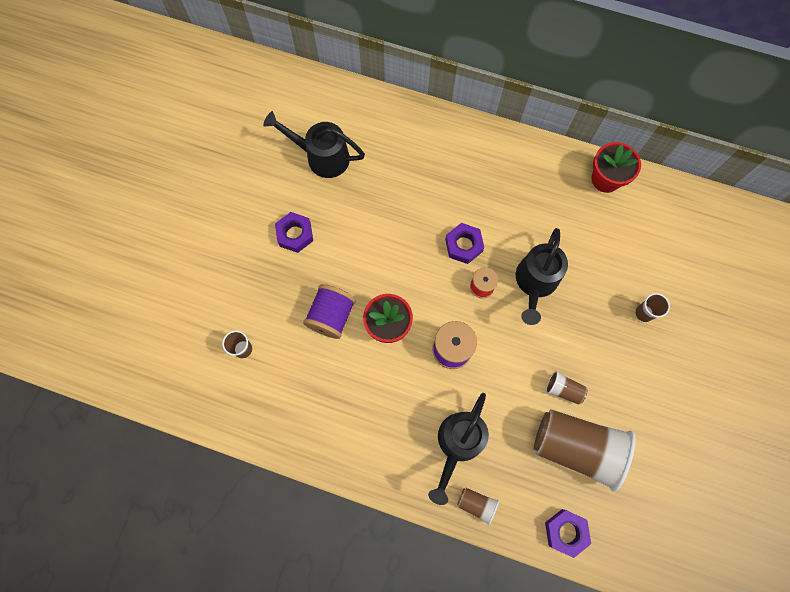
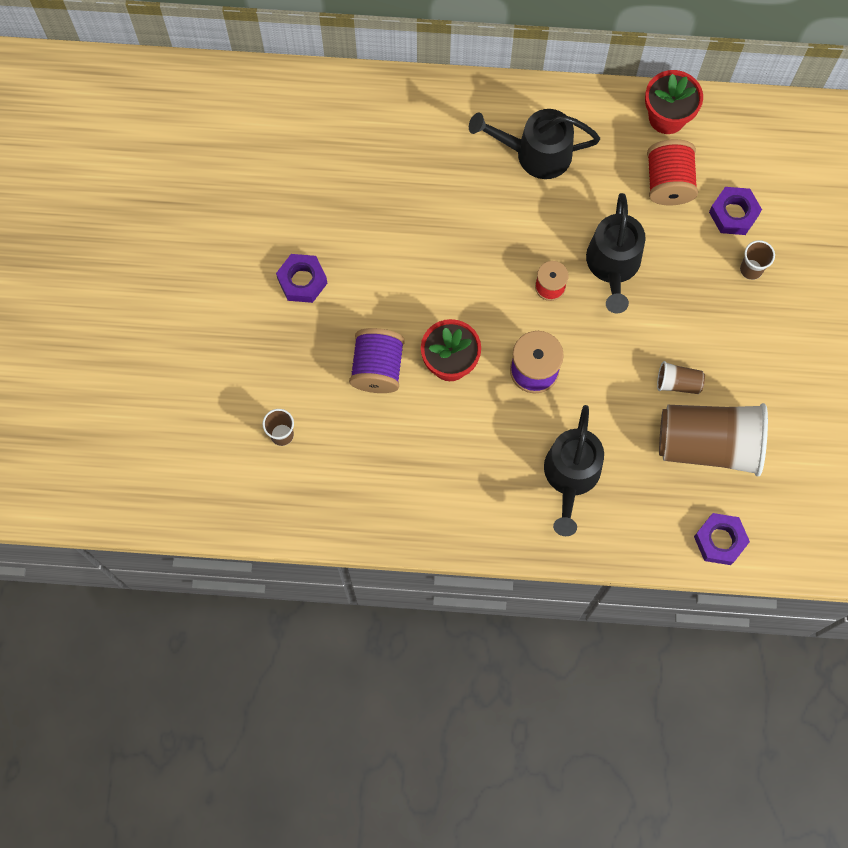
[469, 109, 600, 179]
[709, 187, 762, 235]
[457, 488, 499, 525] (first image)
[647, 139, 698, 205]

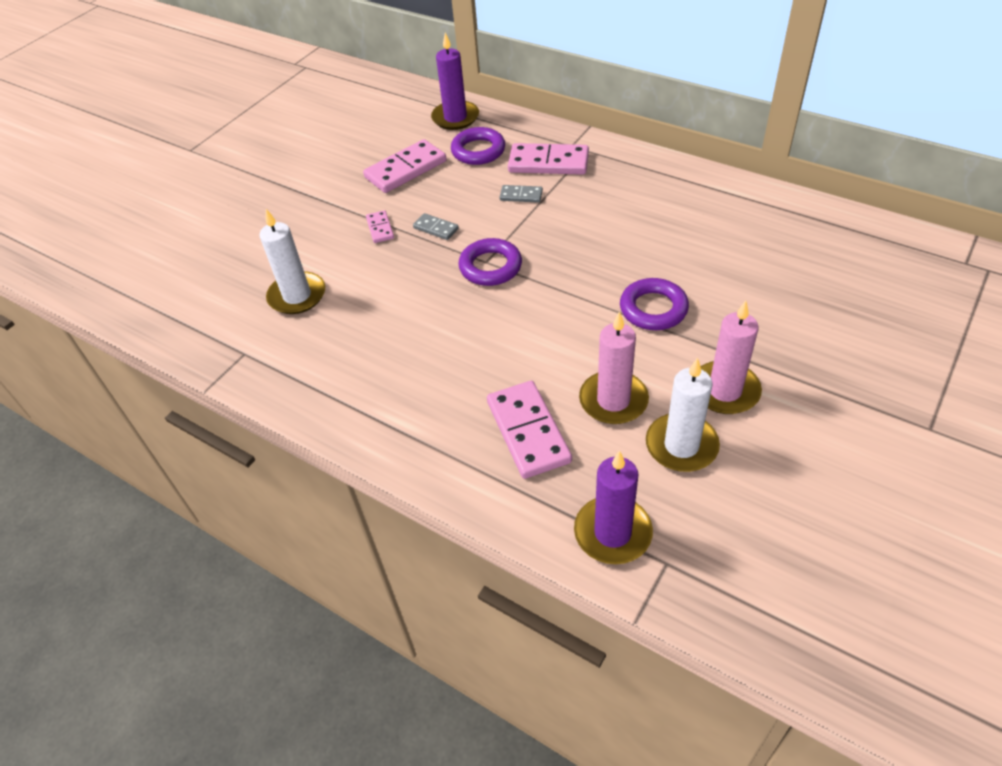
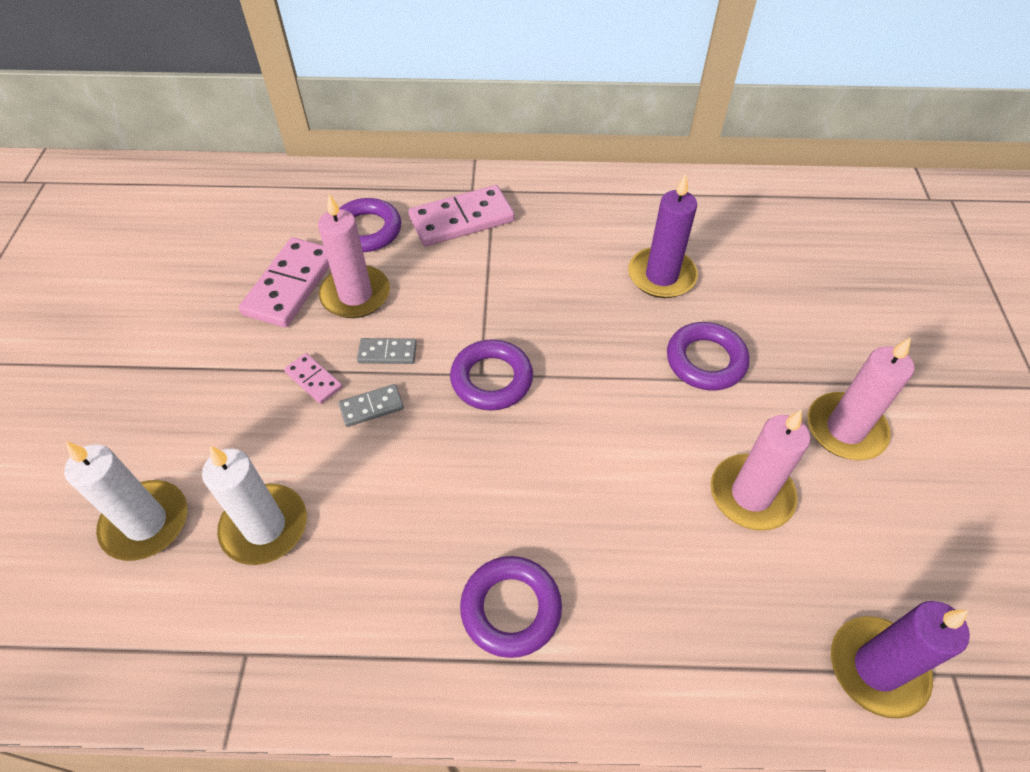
[628, 174, 698, 298]
[339, 384, 404, 427]
[64, 441, 187, 561]
[487, 381, 572, 479] (first image)
[318, 194, 390, 318]
[460, 556, 562, 658]

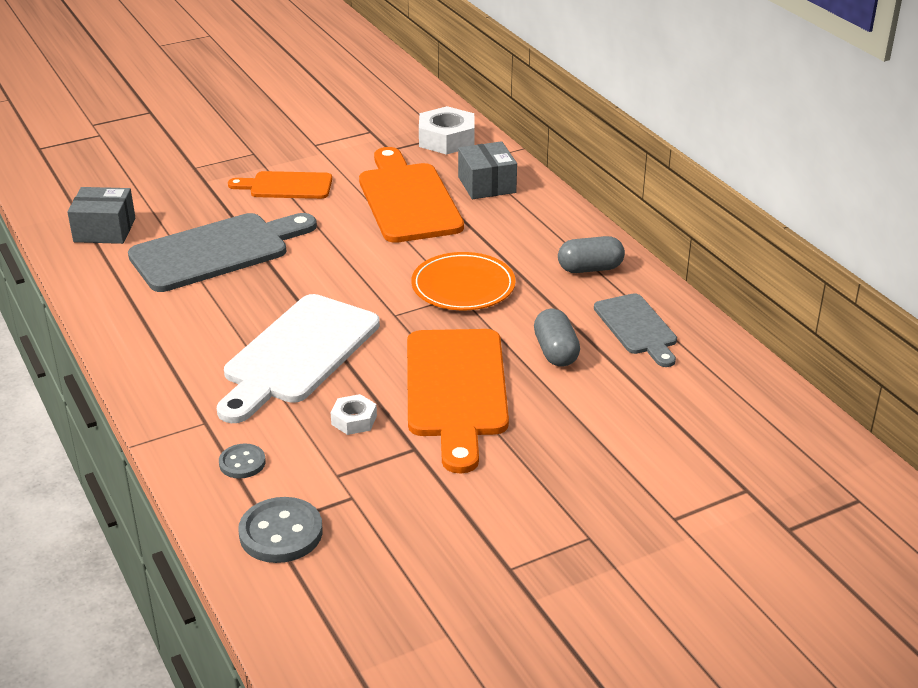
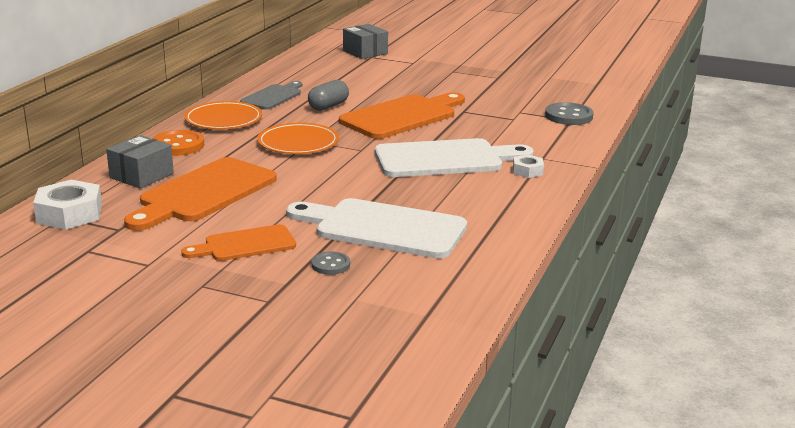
[181, 224, 296, 261]
[343, 24, 388, 59]
[286, 198, 467, 258]
[184, 101, 262, 129]
[513, 155, 544, 178]
[311, 251, 350, 275]
[152, 130, 204, 156]

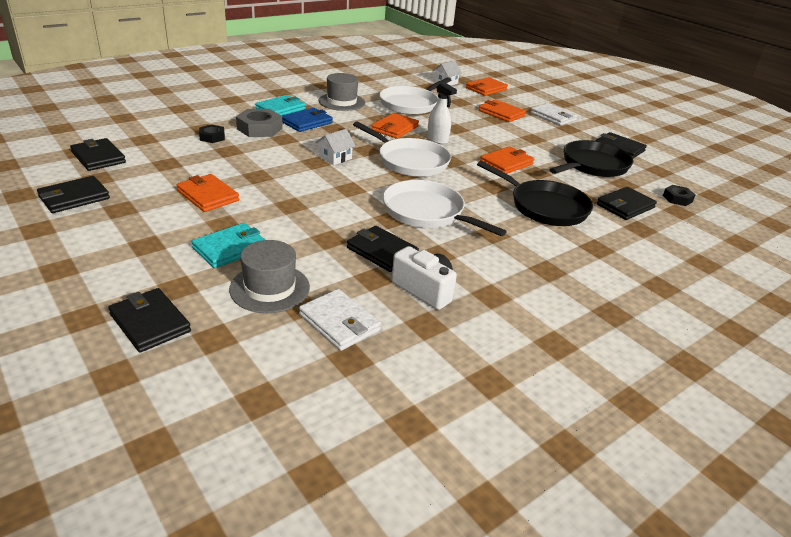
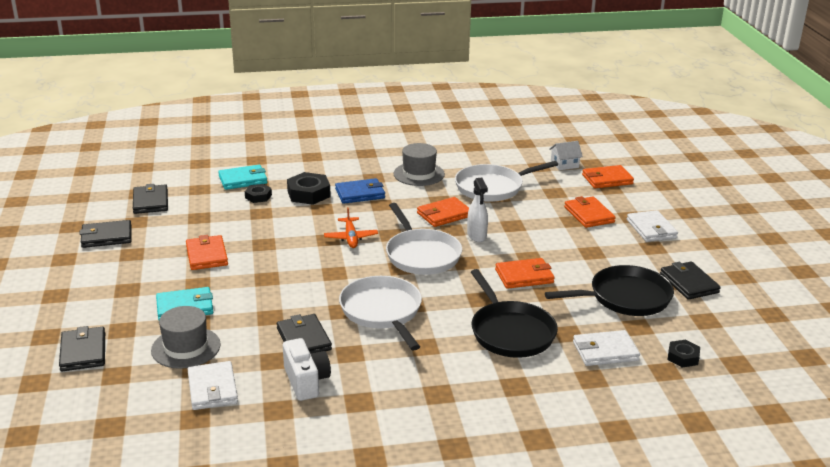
[218, 165, 267, 190]
[287, 172, 331, 205]
[324, 207, 378, 248]
[573, 330, 640, 366]

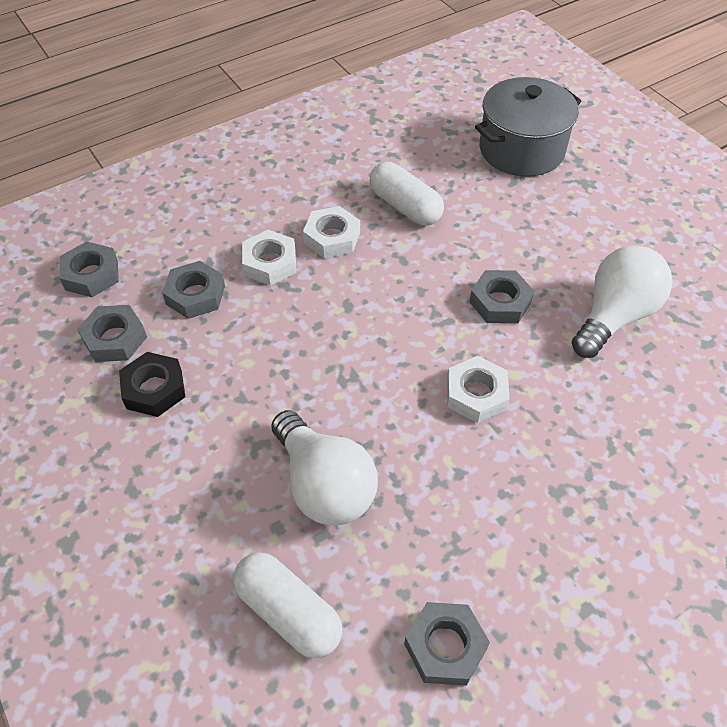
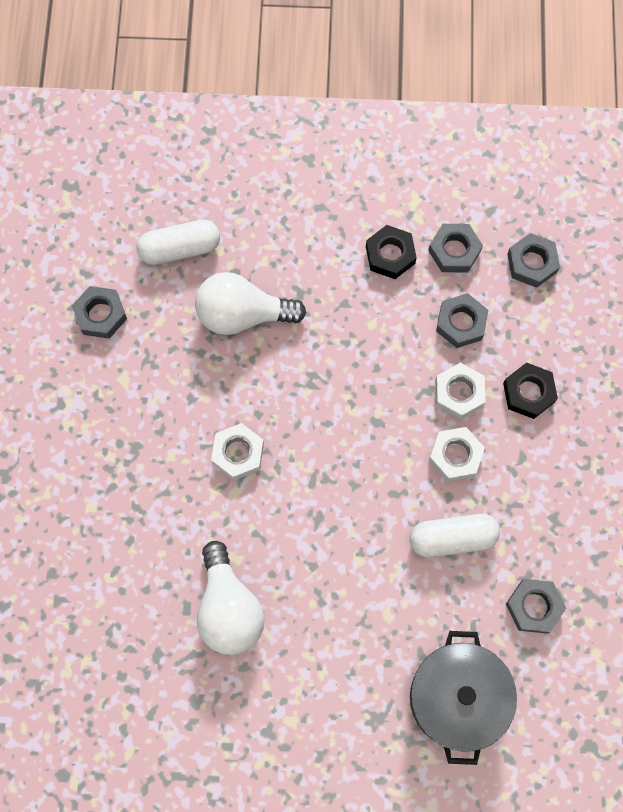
[506, 579, 566, 634]
[503, 363, 558, 419]

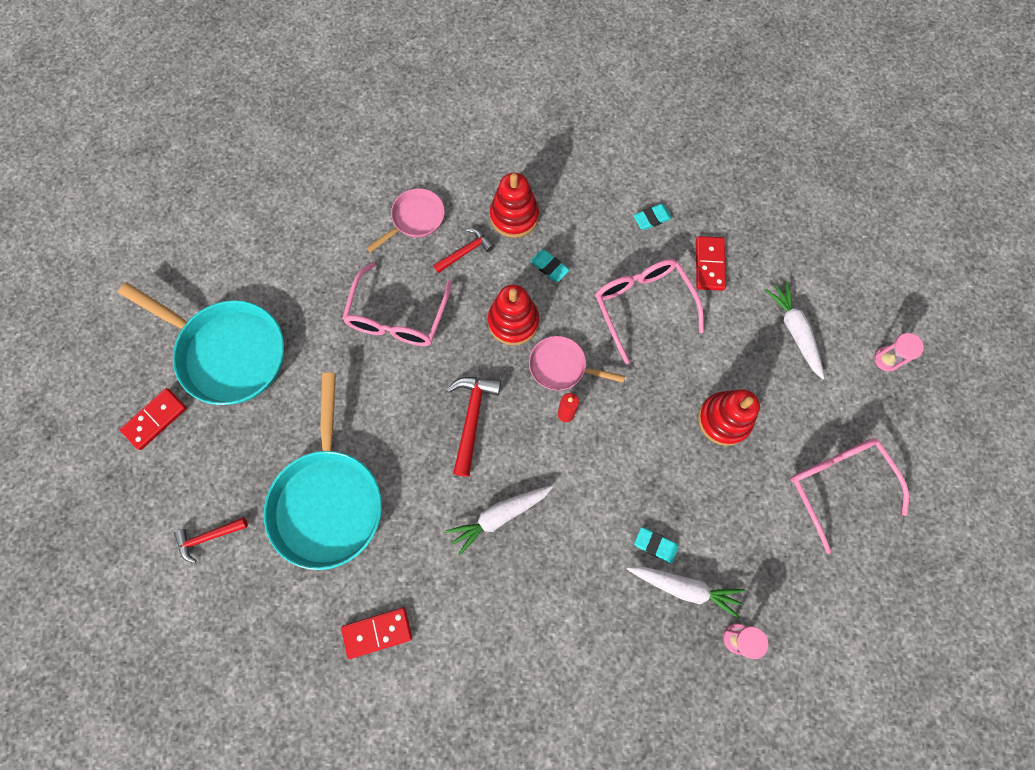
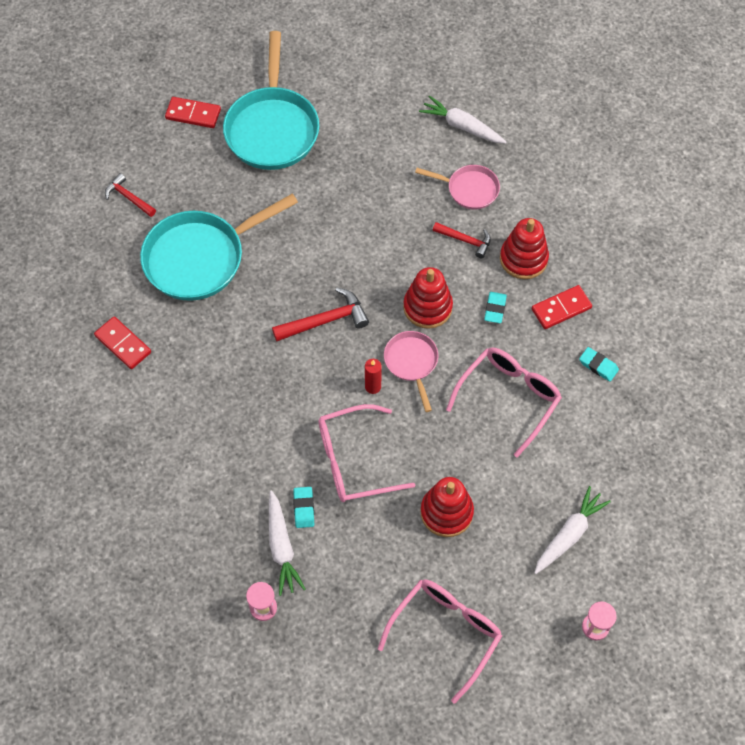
[532, 285, 592, 329]
[319, 404, 415, 502]
[419, 96, 506, 143]

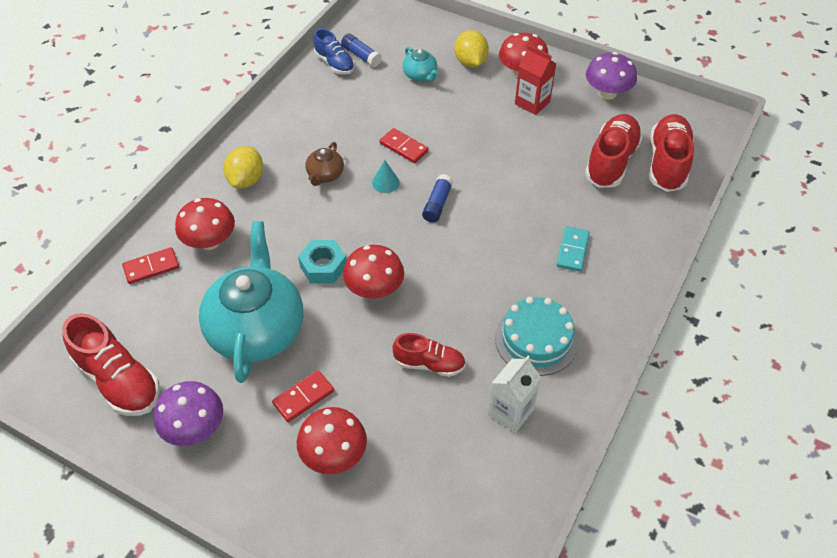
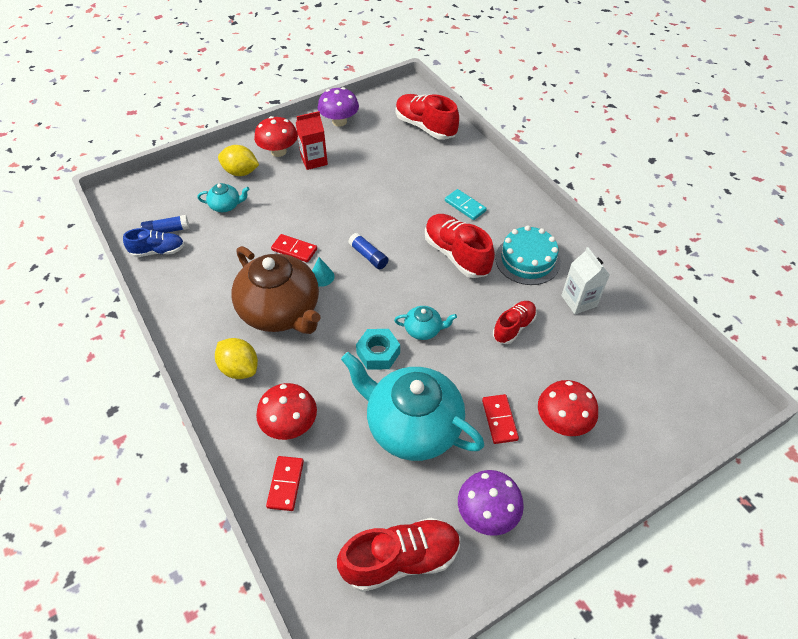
[425, 214, 495, 278]
[271, 234, 317, 262]
[232, 246, 321, 334]
[394, 306, 457, 340]

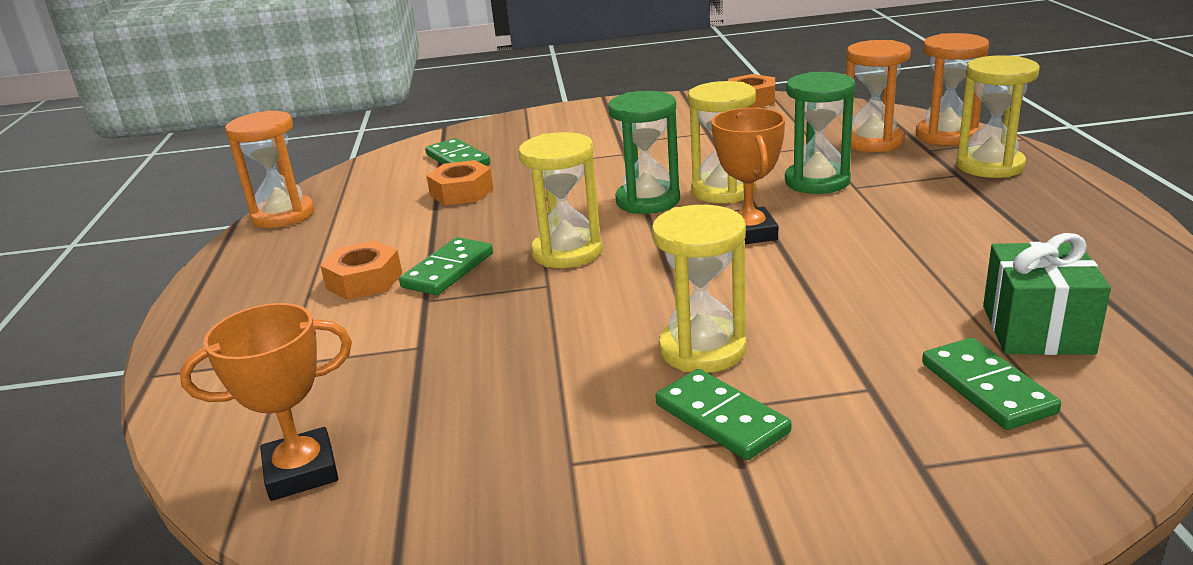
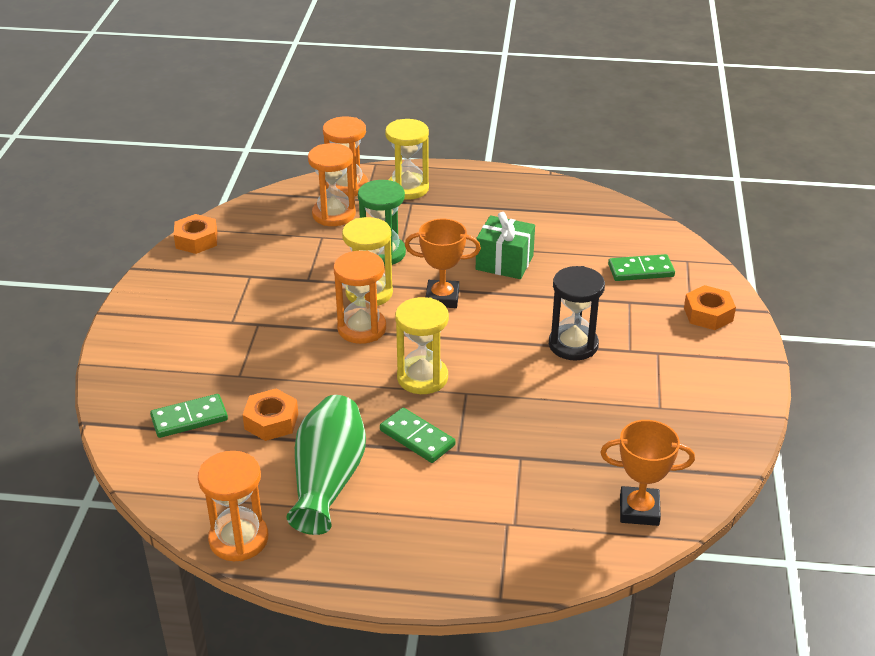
[334, 251, 386, 344]
[549, 266, 605, 361]
[476, 212, 535, 279]
[684, 285, 736, 330]
[600, 420, 695, 526]
[655, 369, 791, 460] (first image)
[286, 395, 366, 535]

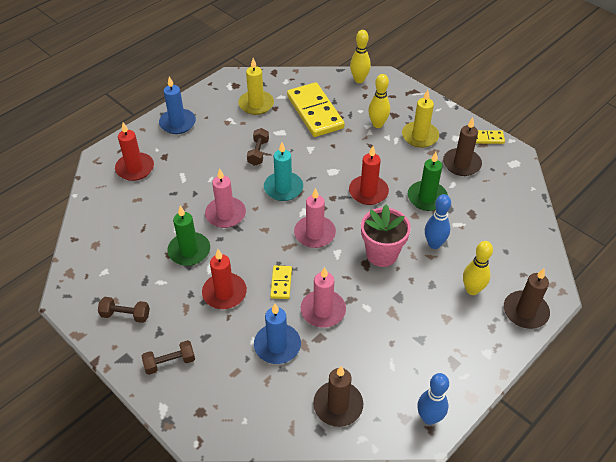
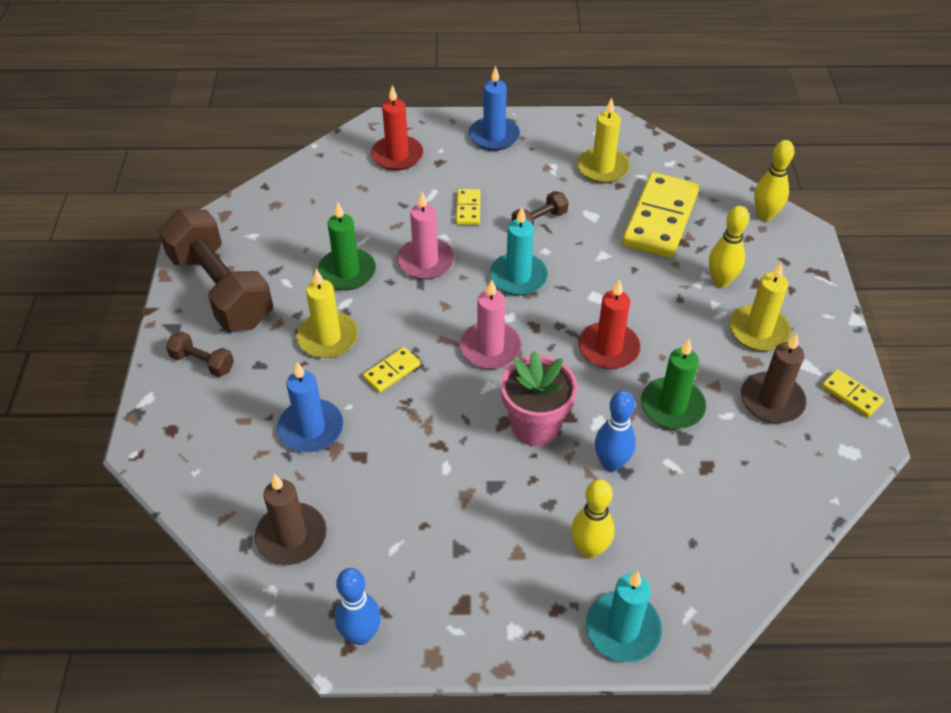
[297, 269, 358, 358]
[301, 267, 346, 328] (first image)
[586, 571, 662, 662]
[158, 209, 273, 330]
[456, 189, 481, 225]

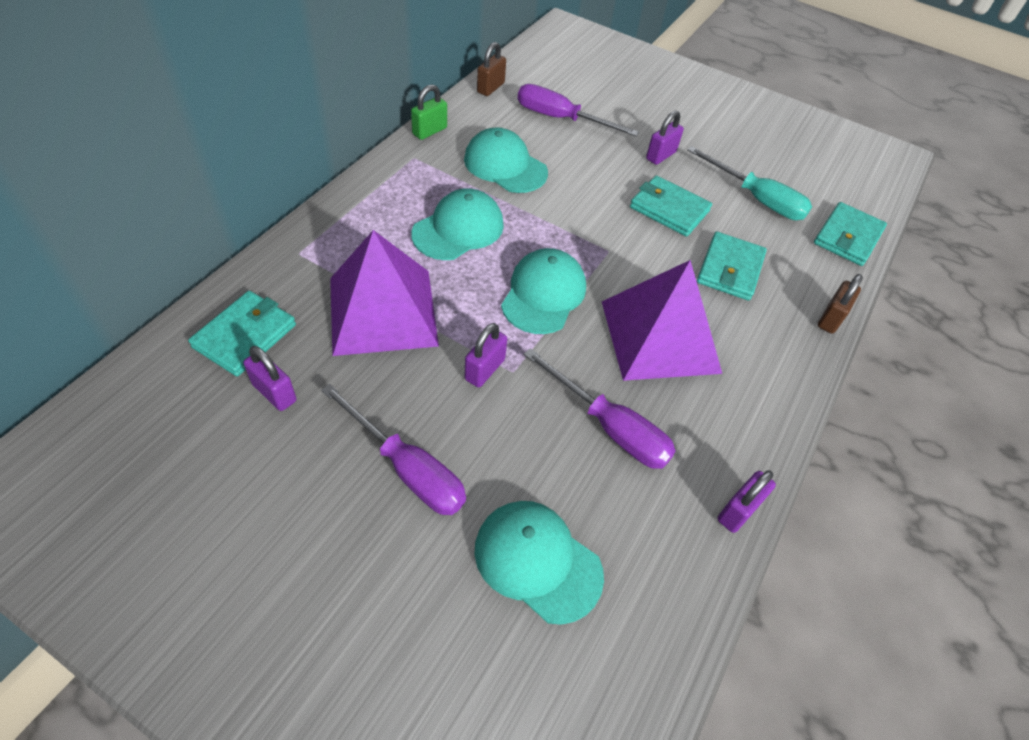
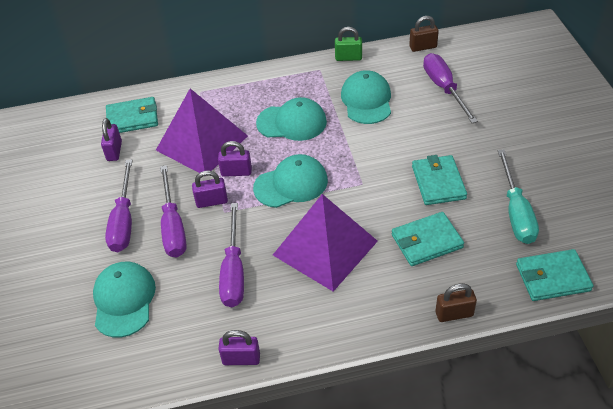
[218, 141, 252, 177]
[160, 165, 187, 257]

